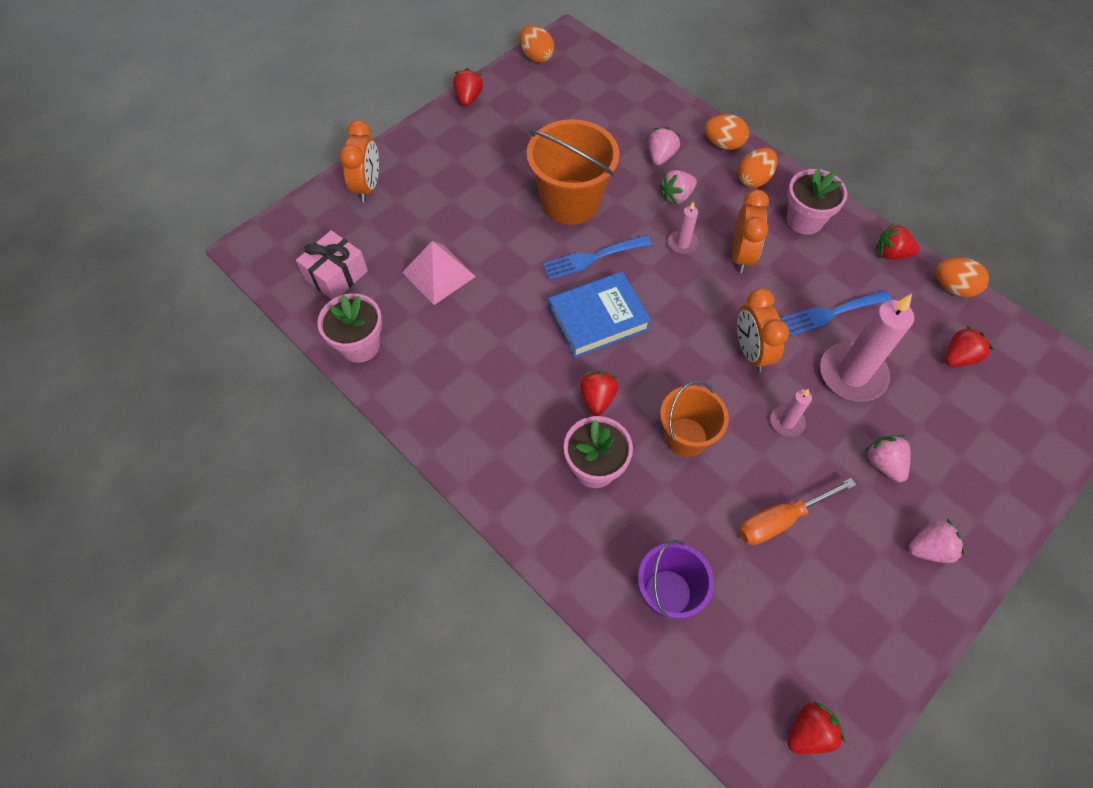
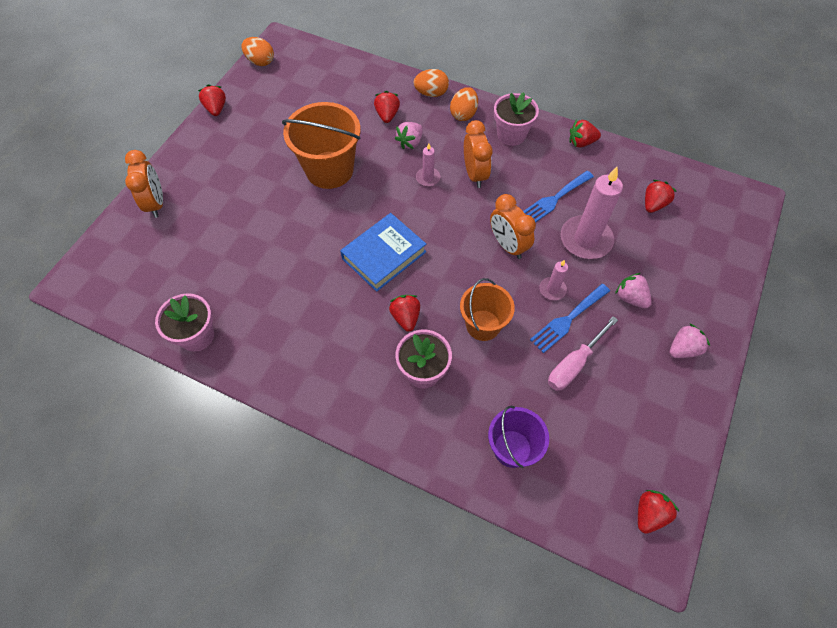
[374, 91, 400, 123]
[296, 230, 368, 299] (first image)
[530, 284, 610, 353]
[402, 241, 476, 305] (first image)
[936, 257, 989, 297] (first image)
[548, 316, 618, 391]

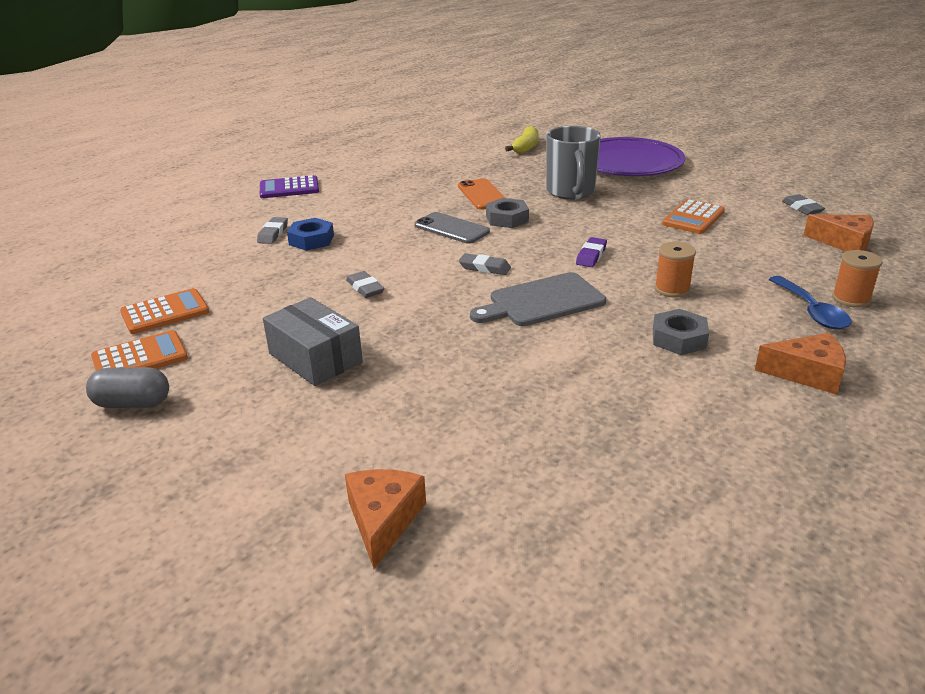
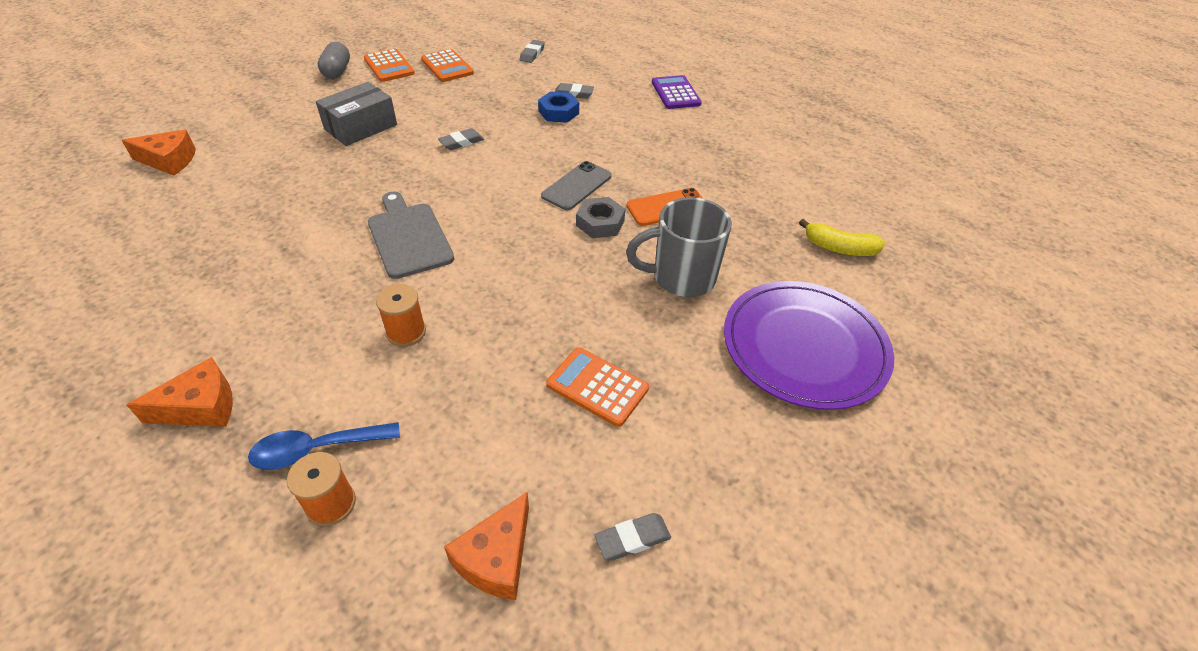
[576, 237, 607, 267] (first image)
[520, 40, 545, 63]
[653, 309, 709, 355] (first image)
[127, 357, 233, 427]

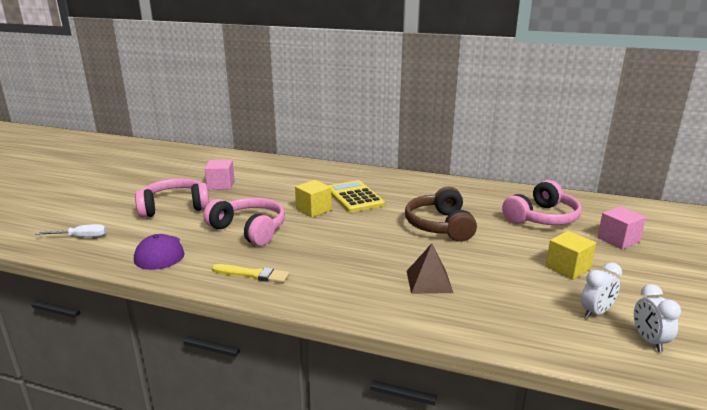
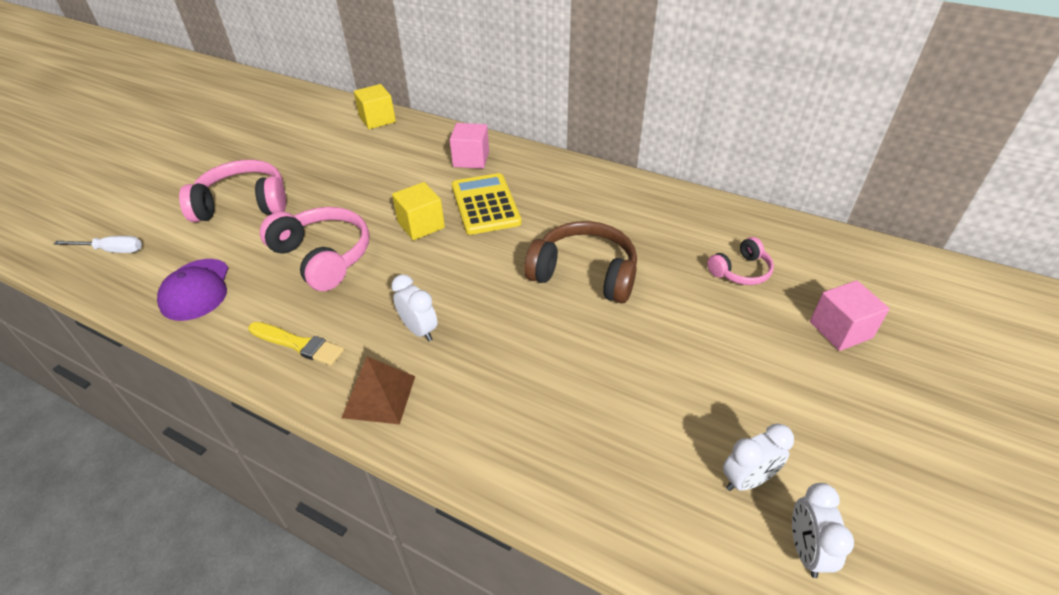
[450, 123, 489, 169]
[707, 237, 774, 285]
[524, 221, 637, 303]
[354, 84, 396, 129]
[342, 357, 415, 424]
[391, 274, 438, 341]

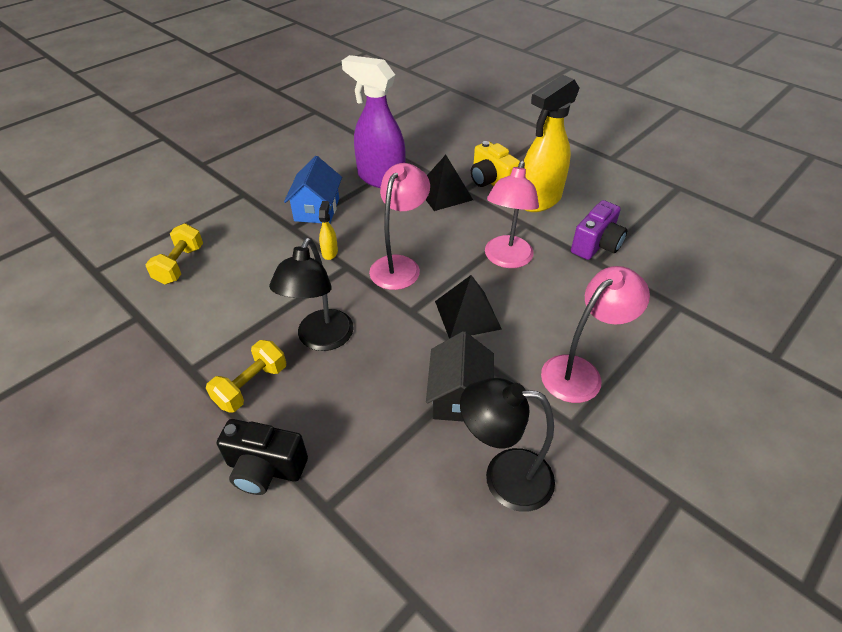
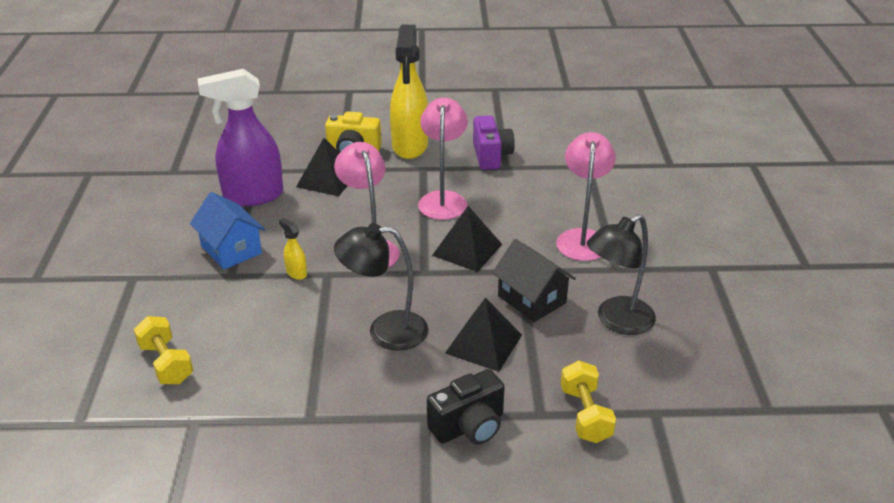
[418, 98, 468, 220]
[334, 223, 428, 351]
[561, 360, 616, 443]
[445, 298, 522, 372]

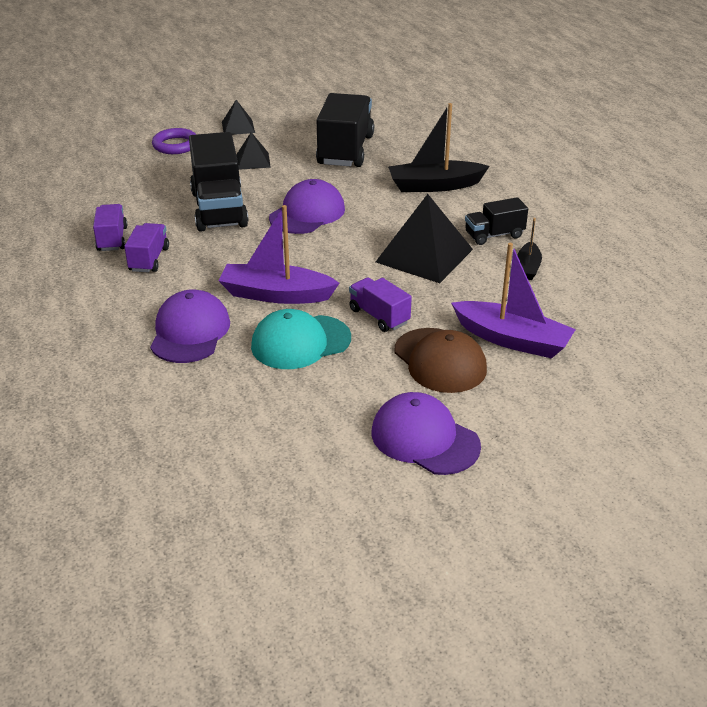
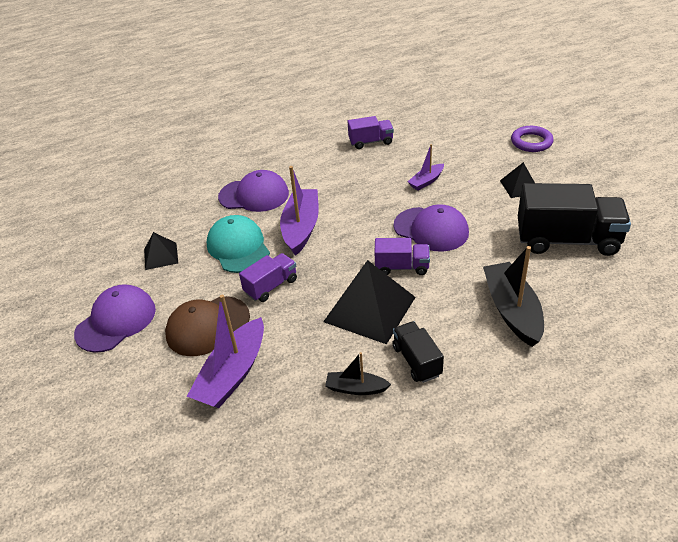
[144, 232, 178, 270]
[408, 144, 444, 190]
[374, 238, 430, 275]

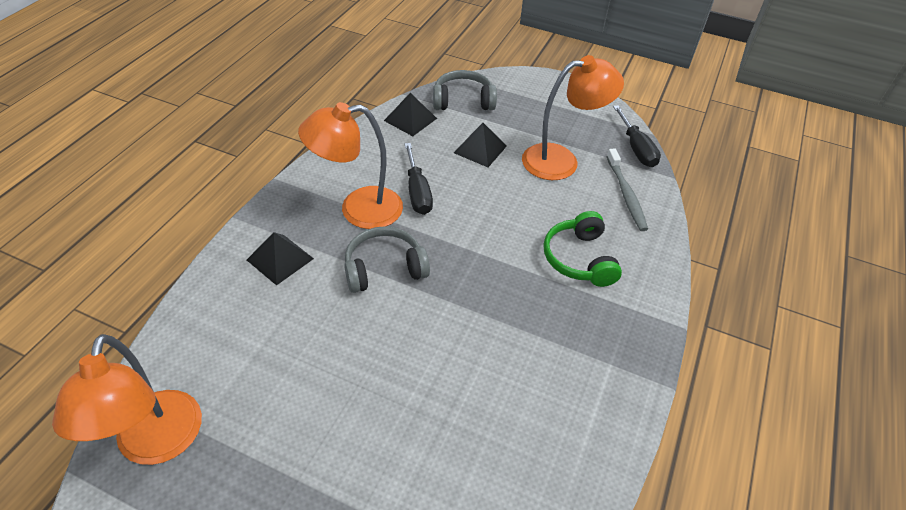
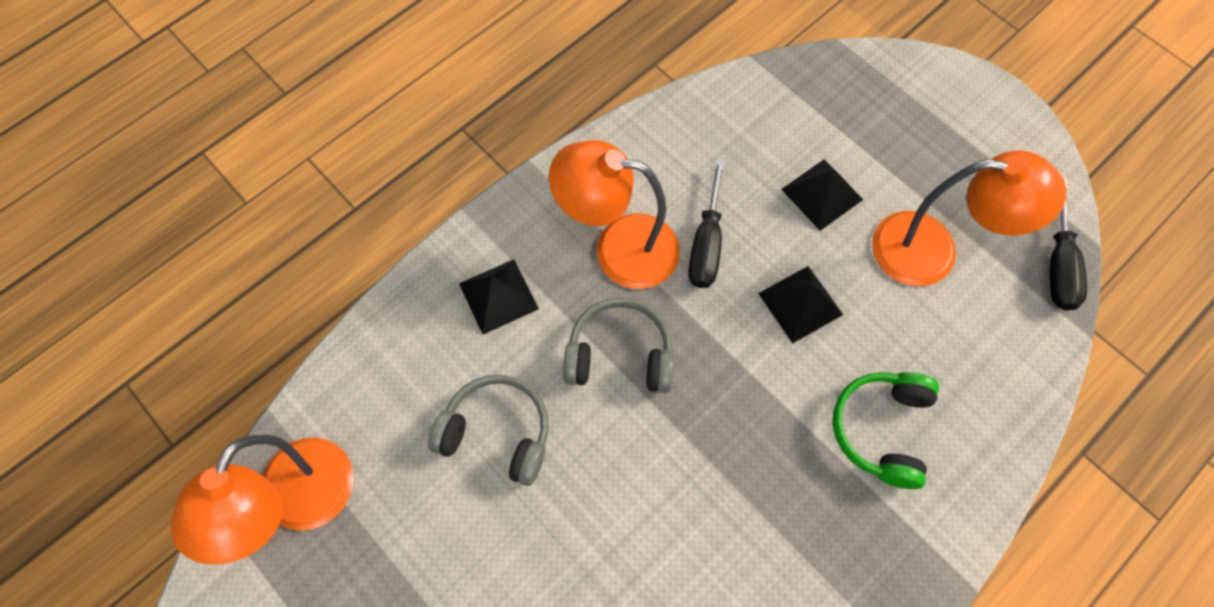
[428, 375, 549, 486]
[758, 266, 843, 344]
[606, 149, 648, 231] (first image)

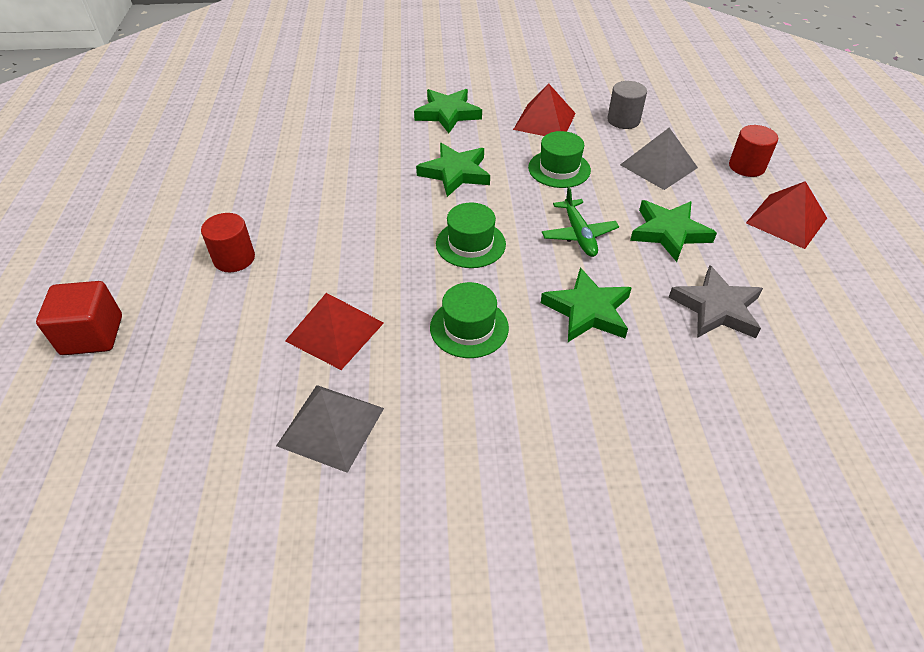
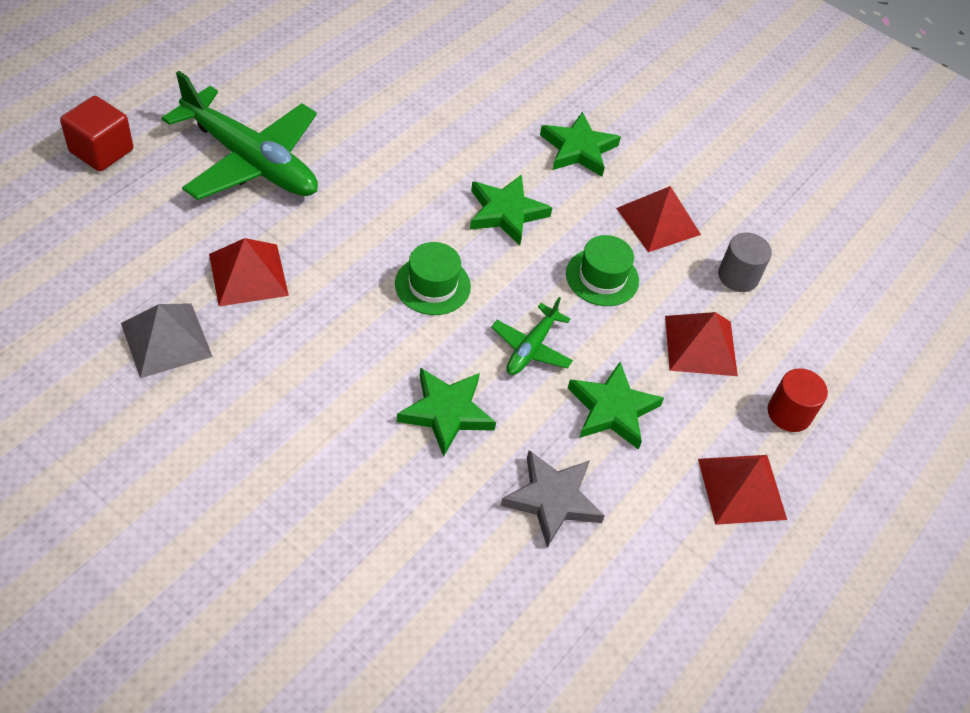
[665, 312, 738, 376]
[162, 71, 318, 200]
[430, 282, 509, 358] (first image)

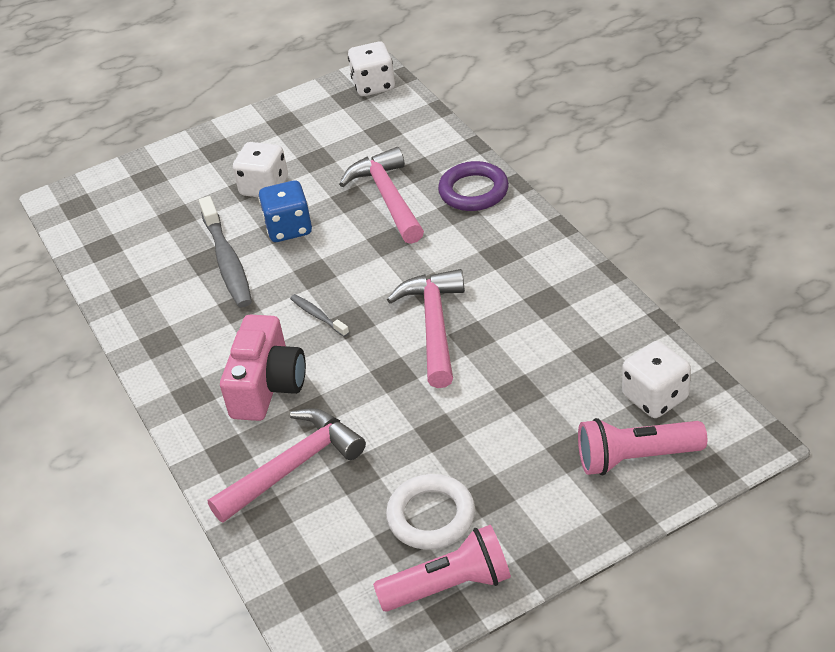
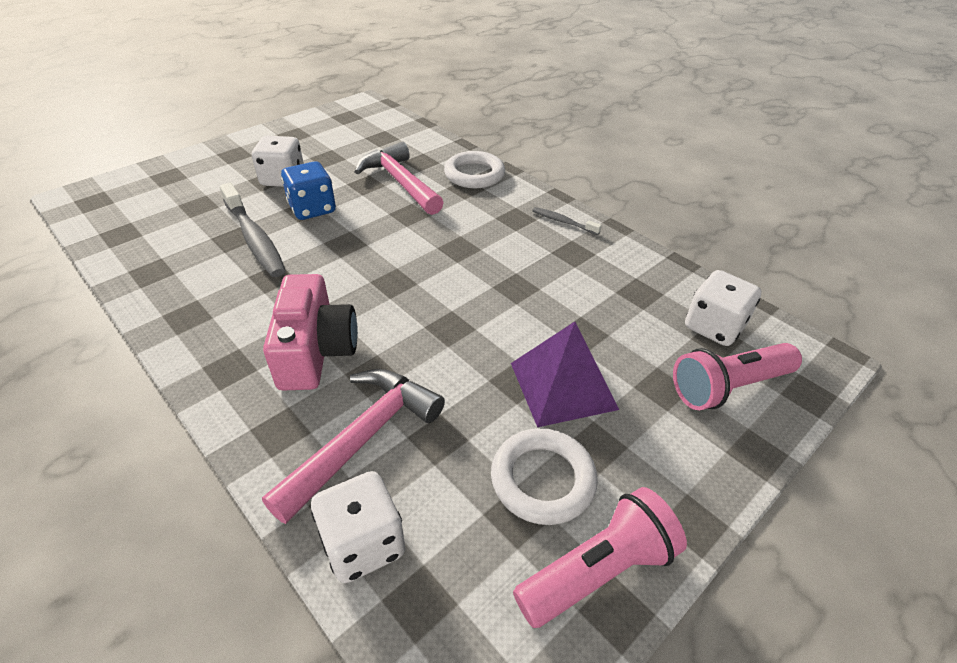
[311, 471, 405, 583]
[444, 151, 505, 188]
[387, 269, 465, 388] (first image)
[532, 207, 602, 235]
[511, 322, 619, 427]

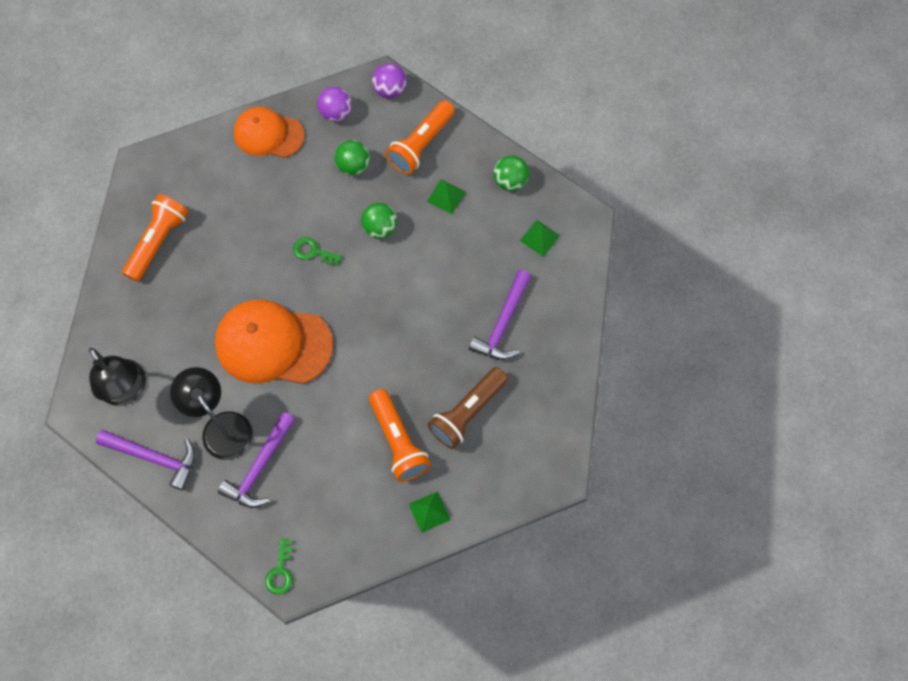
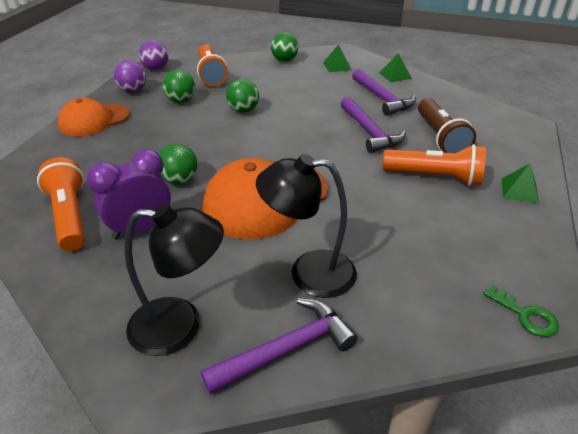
[379, 53, 412, 82]
[293, 237, 342, 266] (first image)
[341, 97, 406, 153]
[159, 144, 198, 184]
[86, 149, 171, 239]

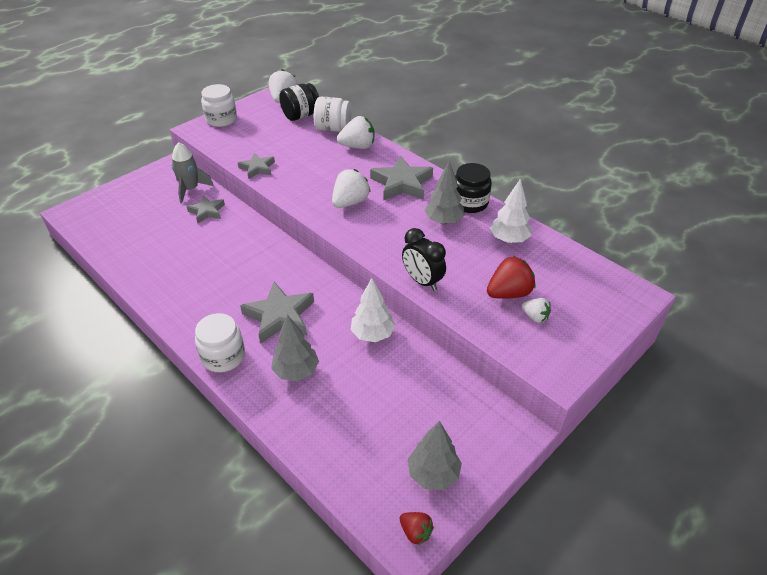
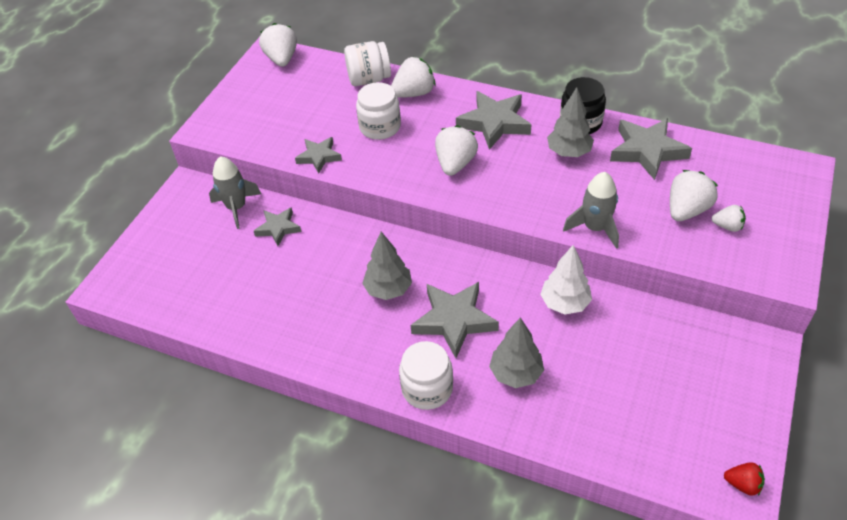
[279, 83, 319, 121] (first image)
[356, 82, 401, 140]
[610, 118, 692, 180]
[563, 172, 619, 249]
[670, 170, 718, 221]
[362, 232, 412, 300]

